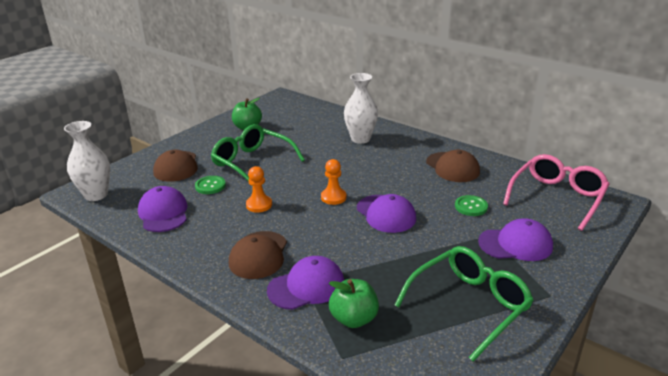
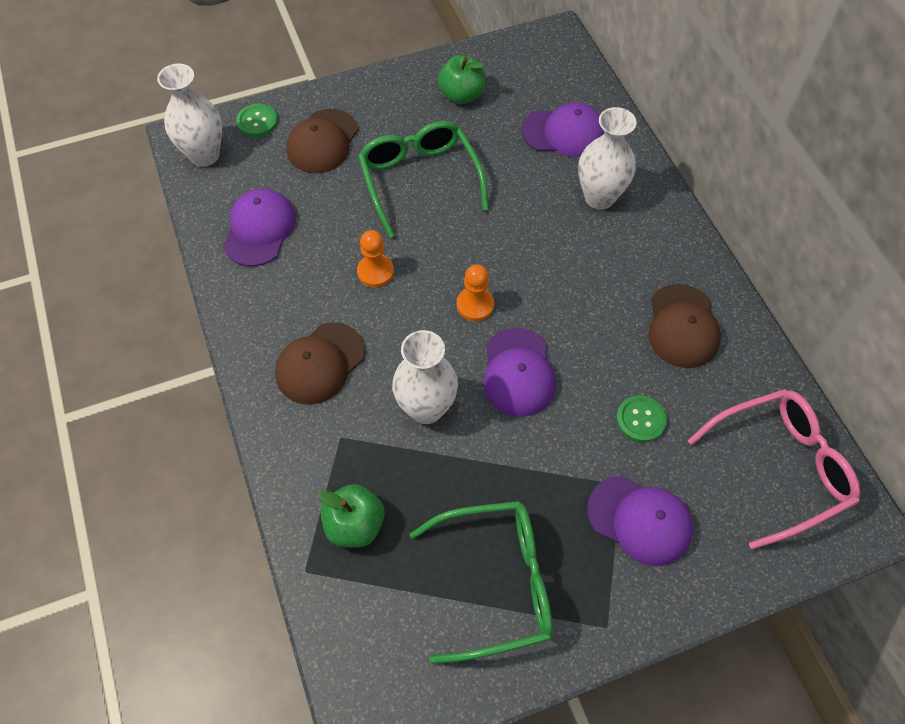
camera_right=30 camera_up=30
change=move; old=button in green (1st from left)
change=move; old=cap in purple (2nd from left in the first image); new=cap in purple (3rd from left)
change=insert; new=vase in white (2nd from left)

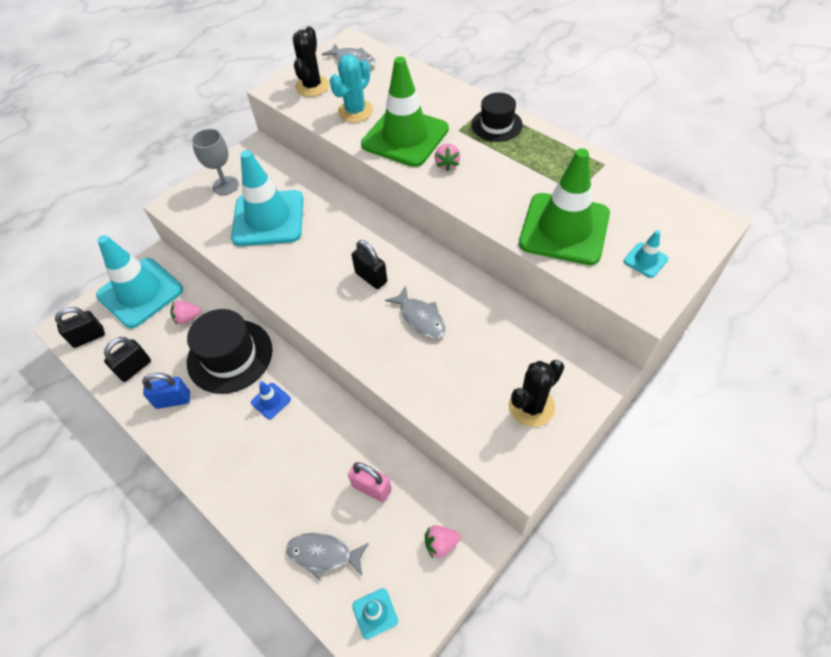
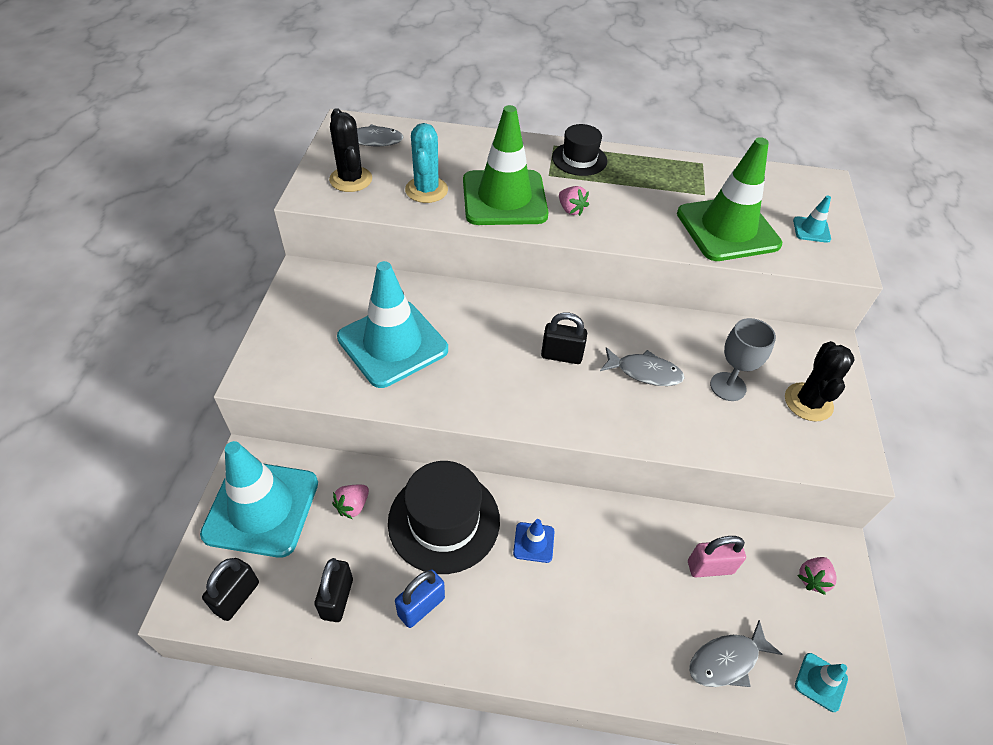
camera_right=-40 camera_up=-5
change=move; old=goblet in grey

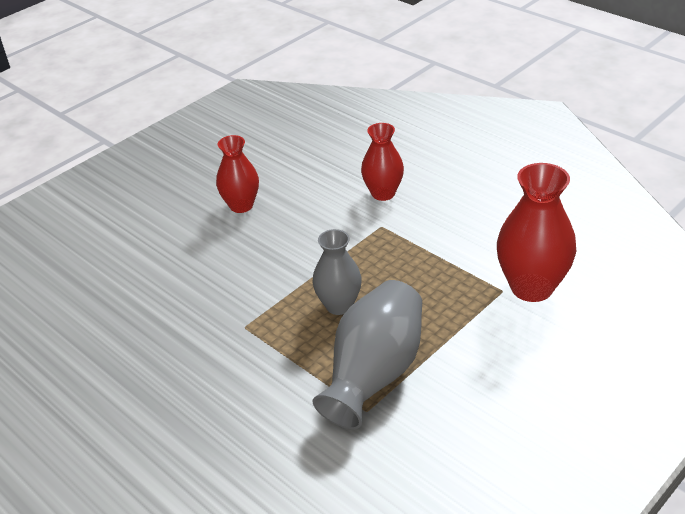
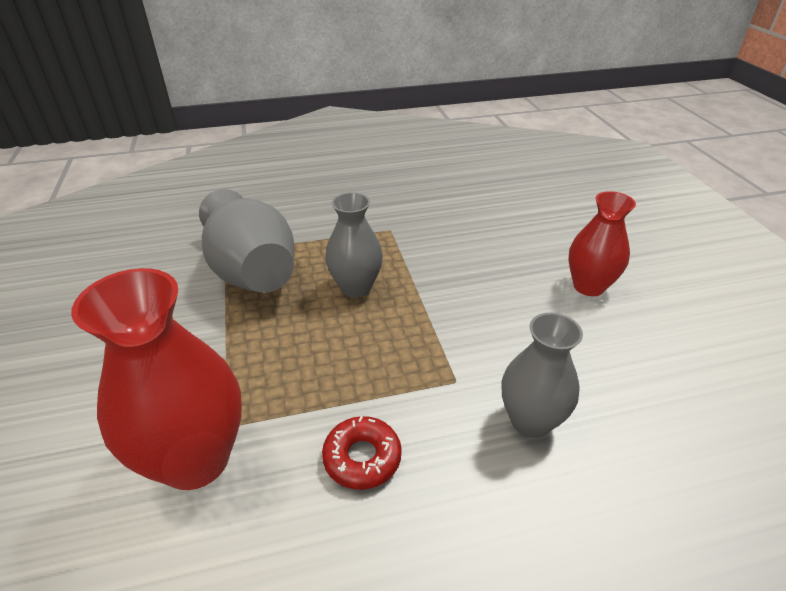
camera_right=120 camera_up=0
change=recolor; old=vase in red (2nd from left); new=vase in grey (3rd from left)
change=insert; new=donut in red

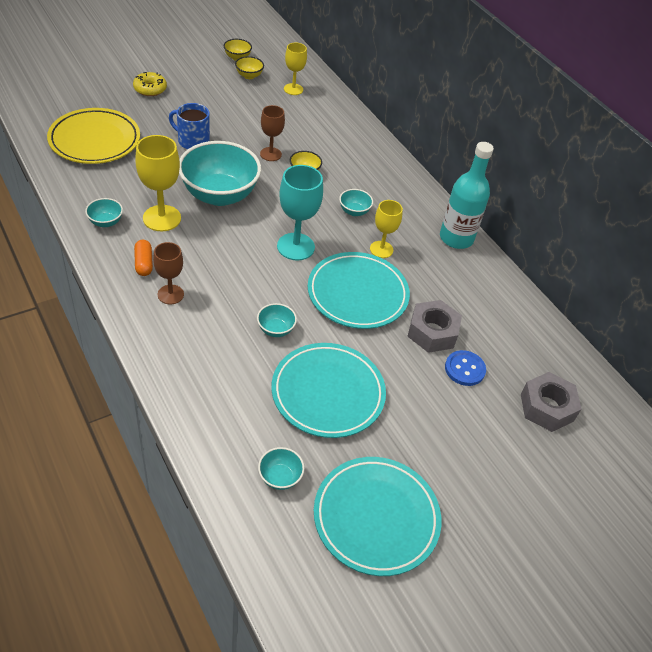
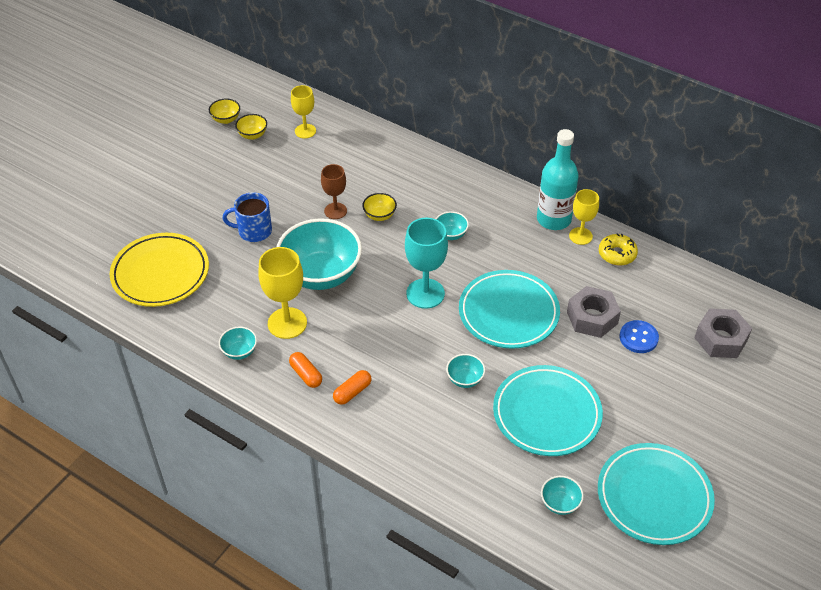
camera_right=-20 camera_up=0
change=move; old=donut in yellow
change=replace; old=goblet in brown (1st from left); new=capsule in orange (2nd from left)
change=move; old=goblet in yellow (3rd from left)

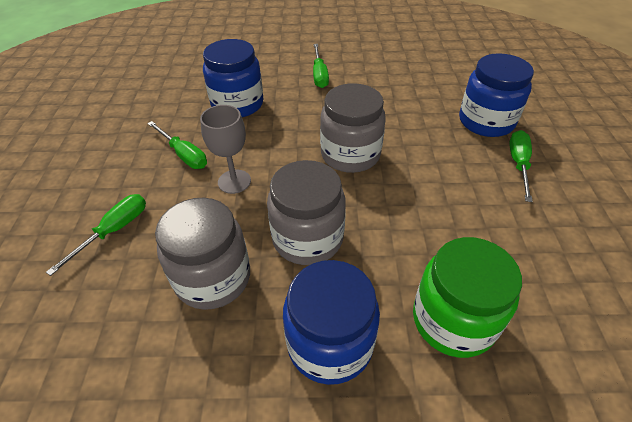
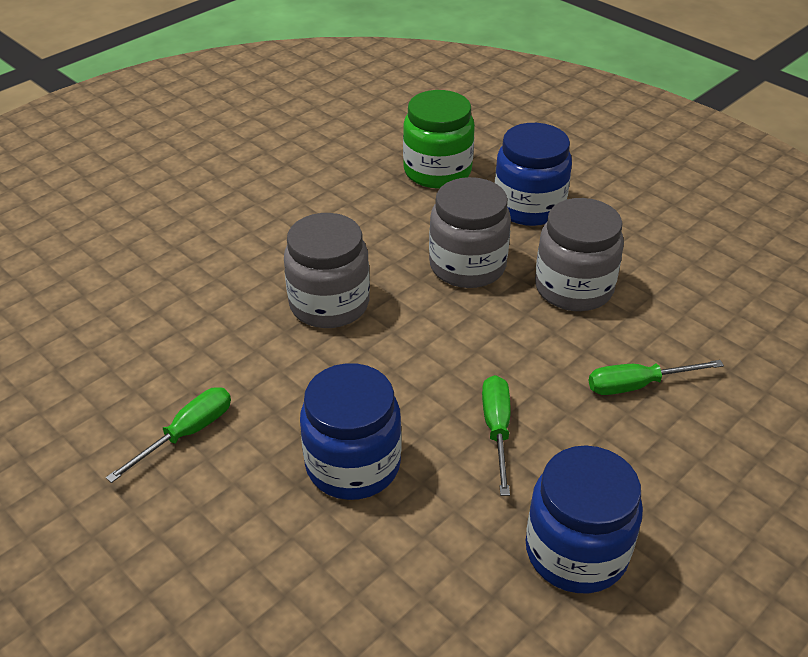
camera_right=-135 camera_up=-5
change=delete; old=goblet in grey
change=move; old=jar in blue (3rd from left)
change=delete; old=screwdriver in green (4th from left)

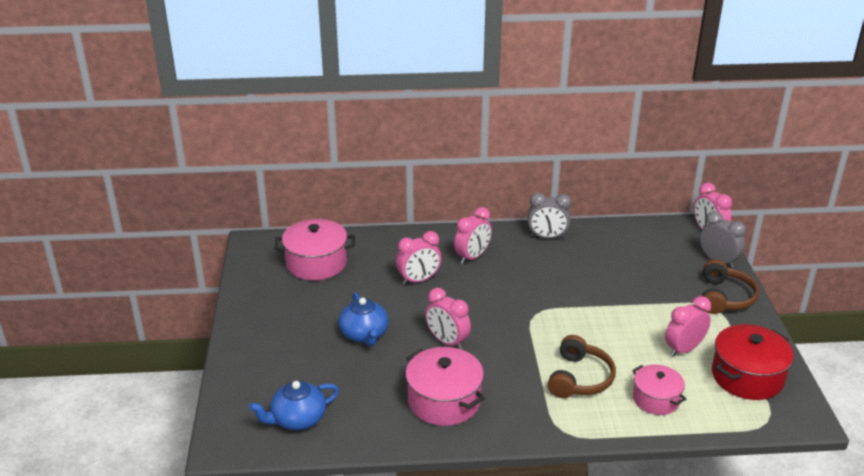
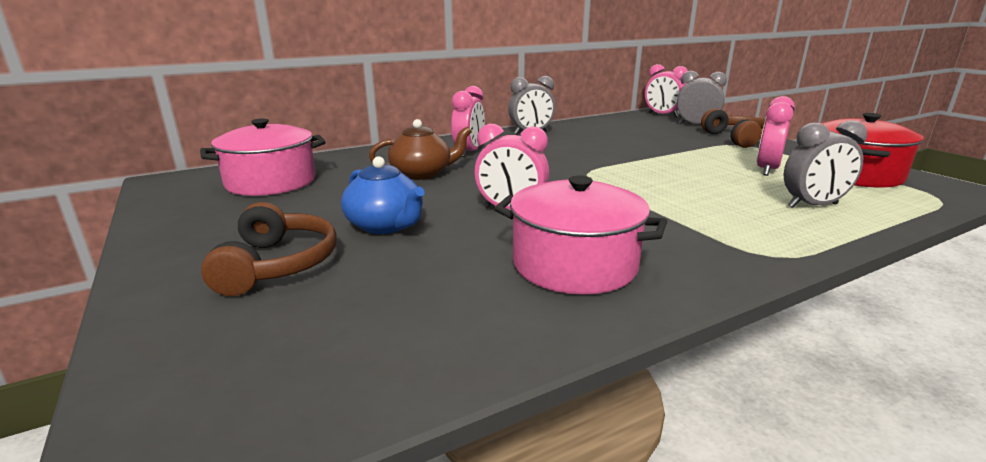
camera_right=-25 camera_up=-10
change=delete; old=teapot in blue (1st from left)
change=replace; old=clock in pink (1st from left); new=teapot in brown
change=move; old=headphones in brown (1st from left)
change=replace; old=pot in pink (3rd from left); new=clock in grey (3rd from left)

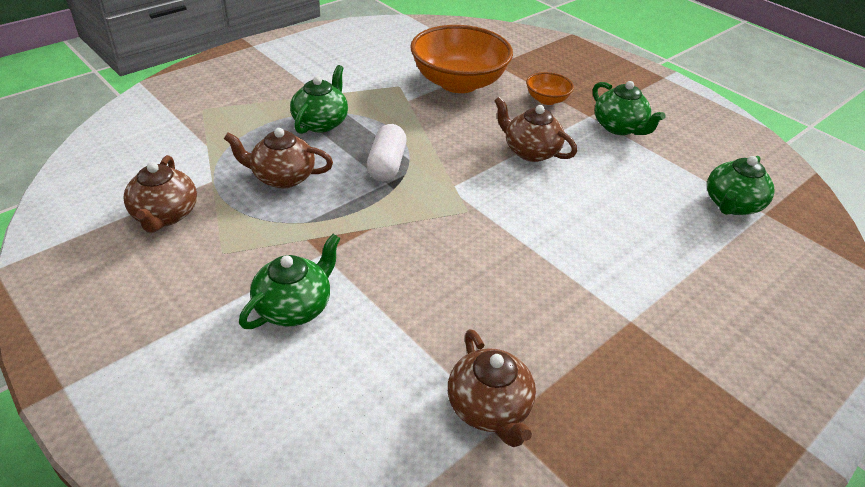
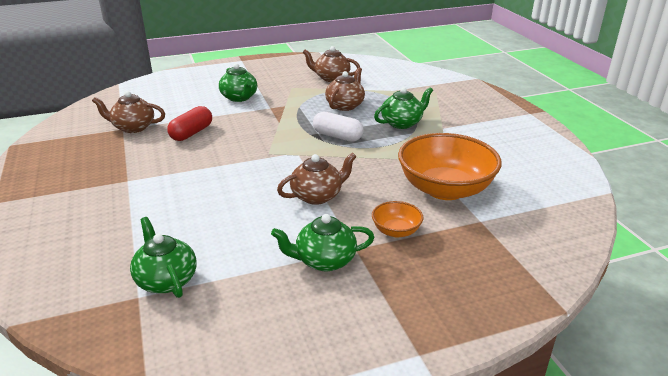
camera_right=115 camera_up=-10
change=rotate; old=teapot in green (2nd from left in the first image); degrees=-75
change=insert; new=capsule in red

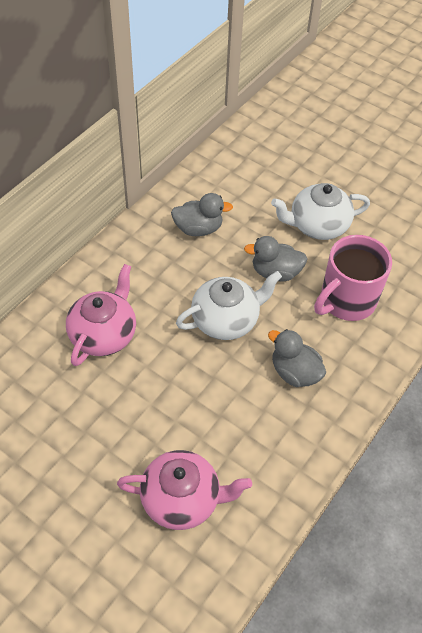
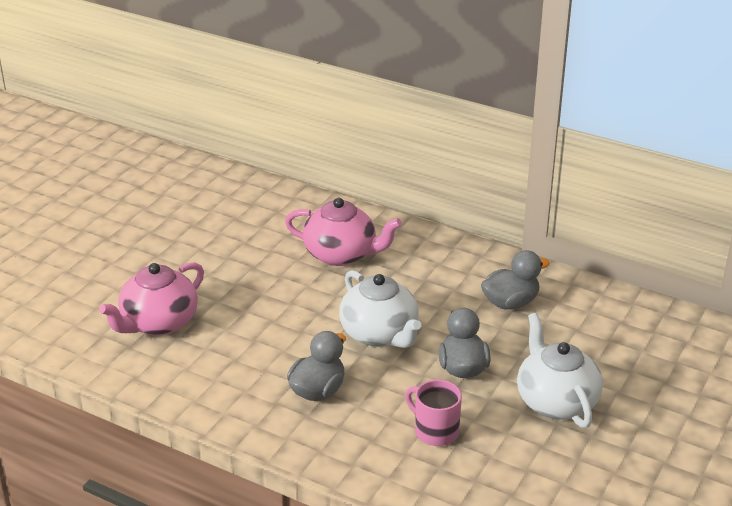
camera_right=85 camera_up=-20
change=rotate; old=teapot in pink (2nd from left in the first image); degrees=45
change=rotate; old=duck in grey (1st from left in the first image); degrees=-105
change=resize; old=mug in pink; factor=0.59

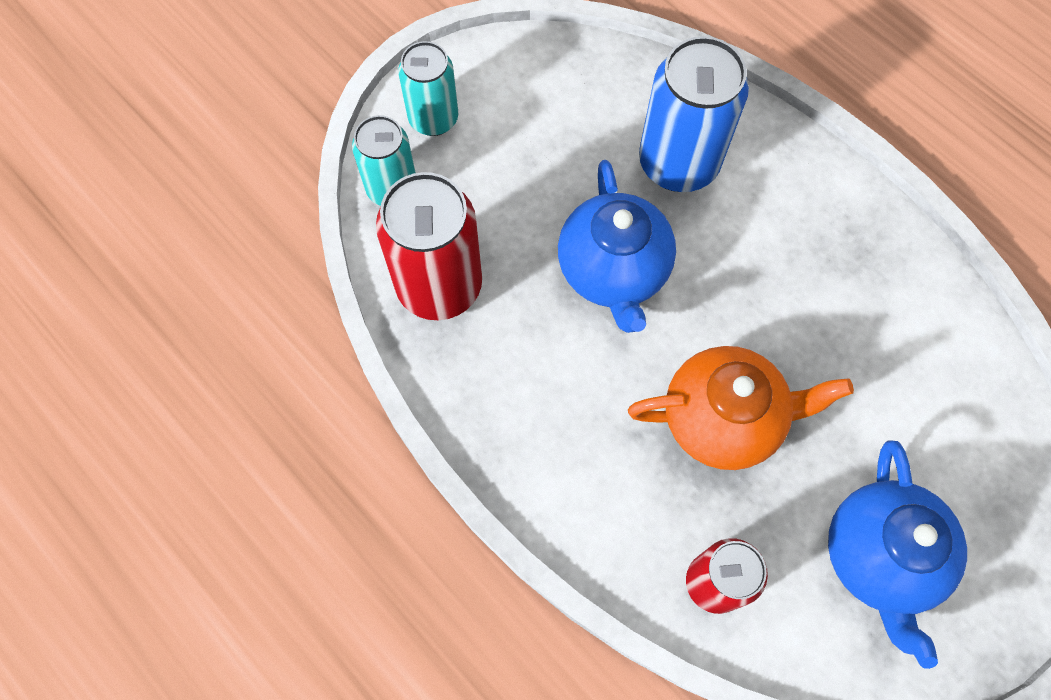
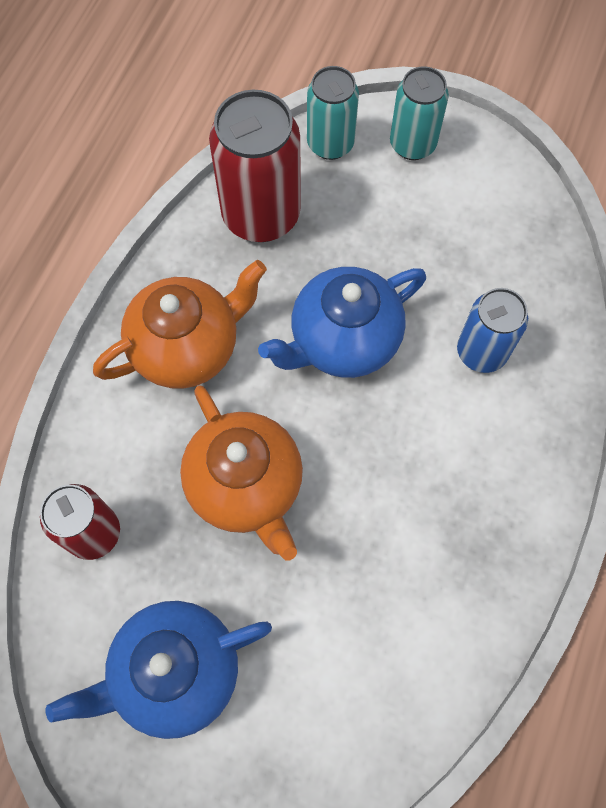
camera_right=65 camera_up=0
change=resize; old=can in blue; factor=0.63
change=insert; new=teapot in orange (1st from left)

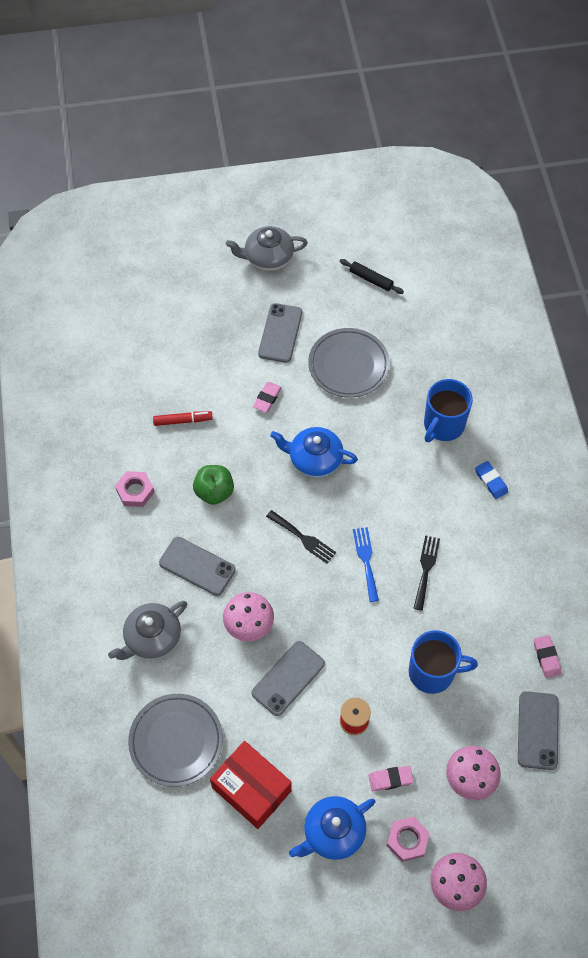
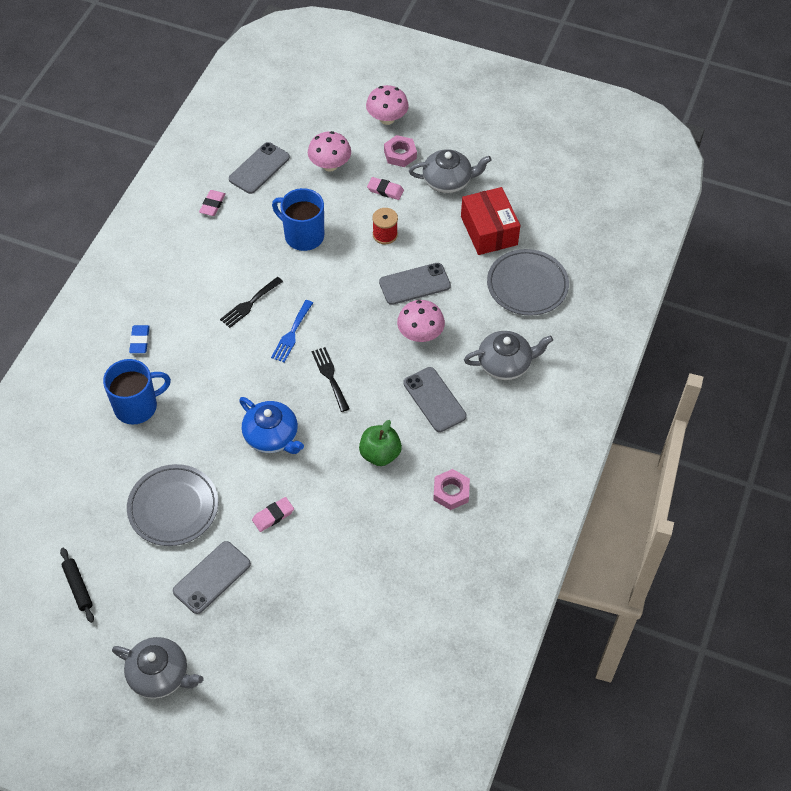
camera_right=-150 camera_up=-5
change=delete; old=marker in red
change=recolor; old=teapot in blue (2nd from left); new=teapot in grey (2nd from left)

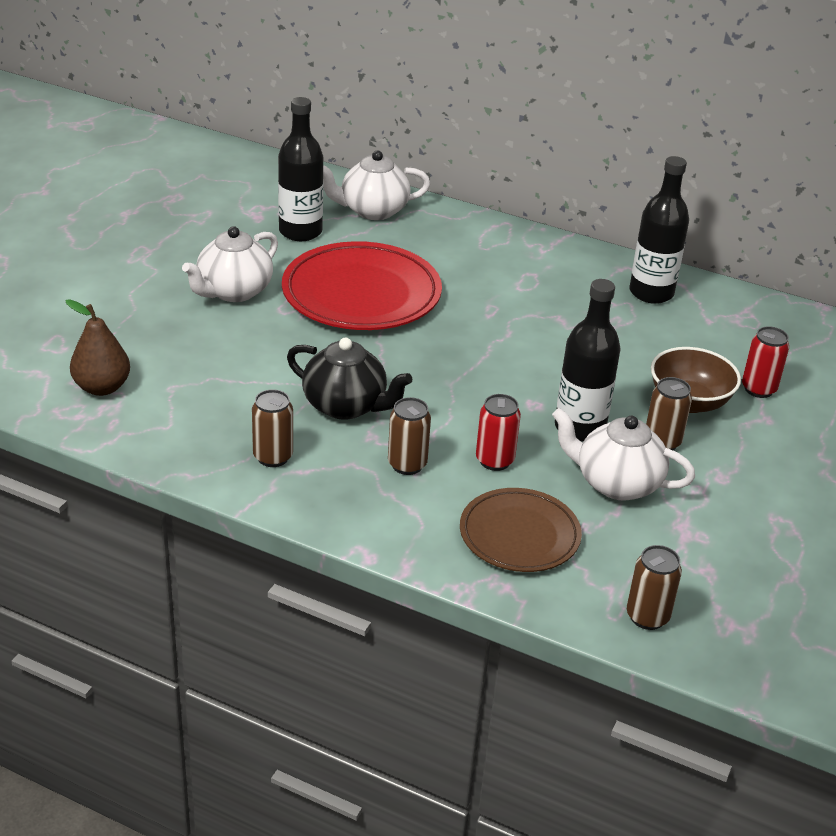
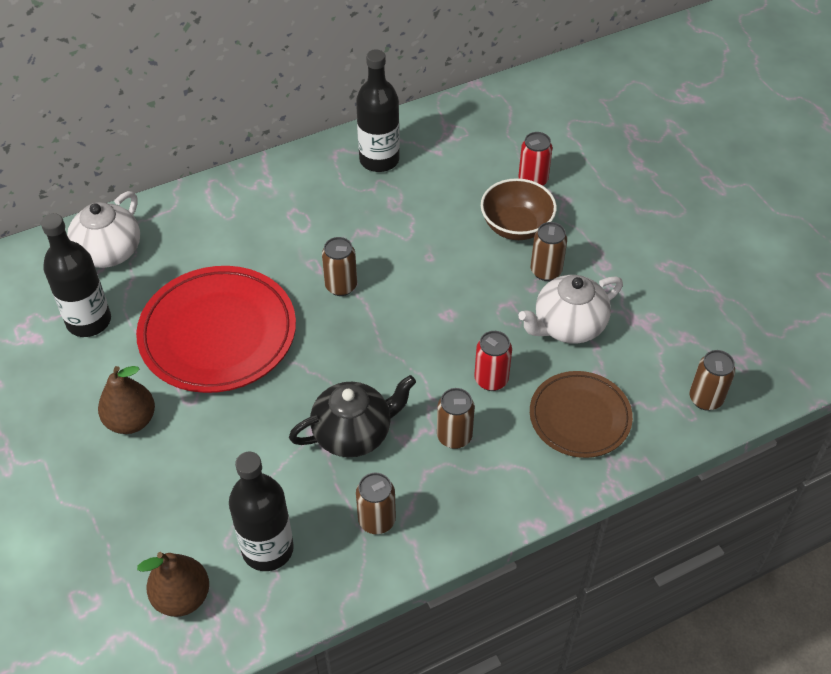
camera_right=-50 camera_up=15
change=replace; old=teapot in white (1st from left); new=pear in brown (1st from left)
change=move; old=bottle in black (2nd from left)
change=insert; new=can in brown (1st from left)

